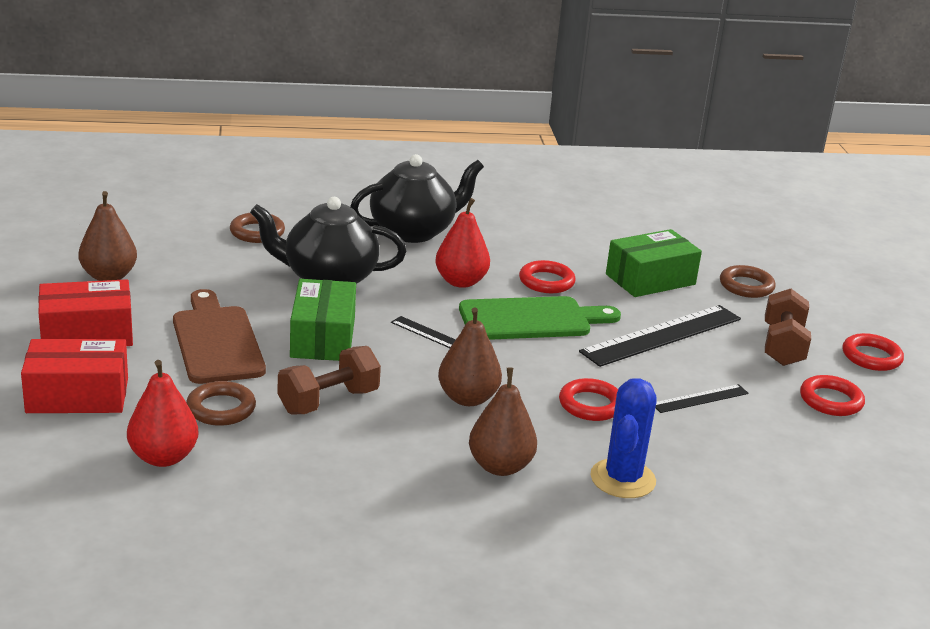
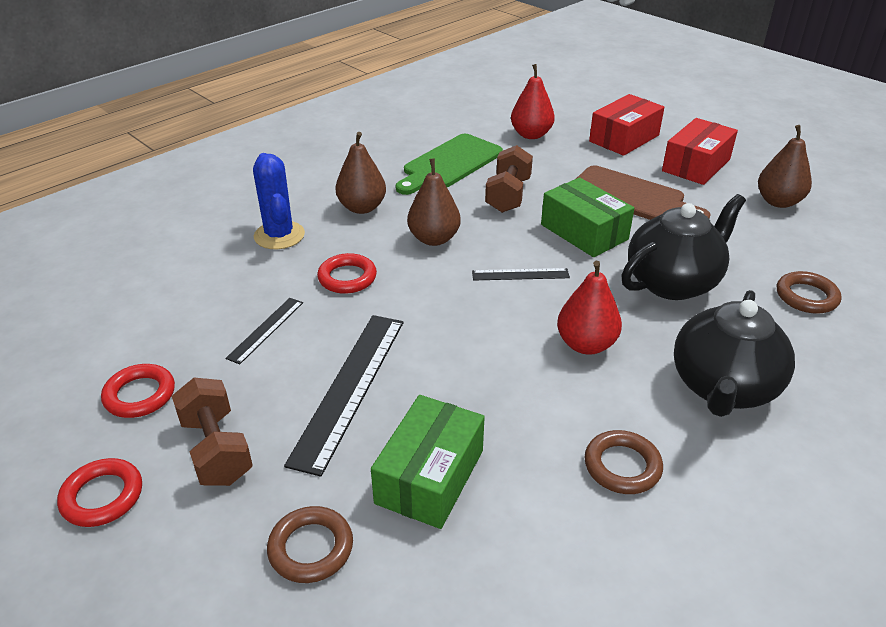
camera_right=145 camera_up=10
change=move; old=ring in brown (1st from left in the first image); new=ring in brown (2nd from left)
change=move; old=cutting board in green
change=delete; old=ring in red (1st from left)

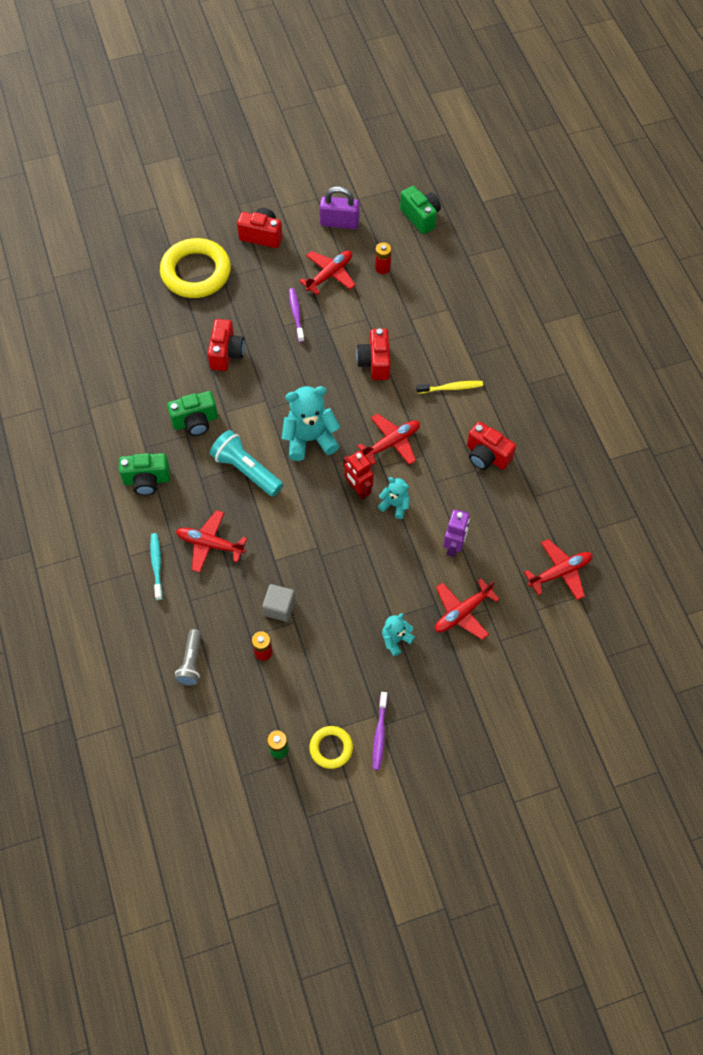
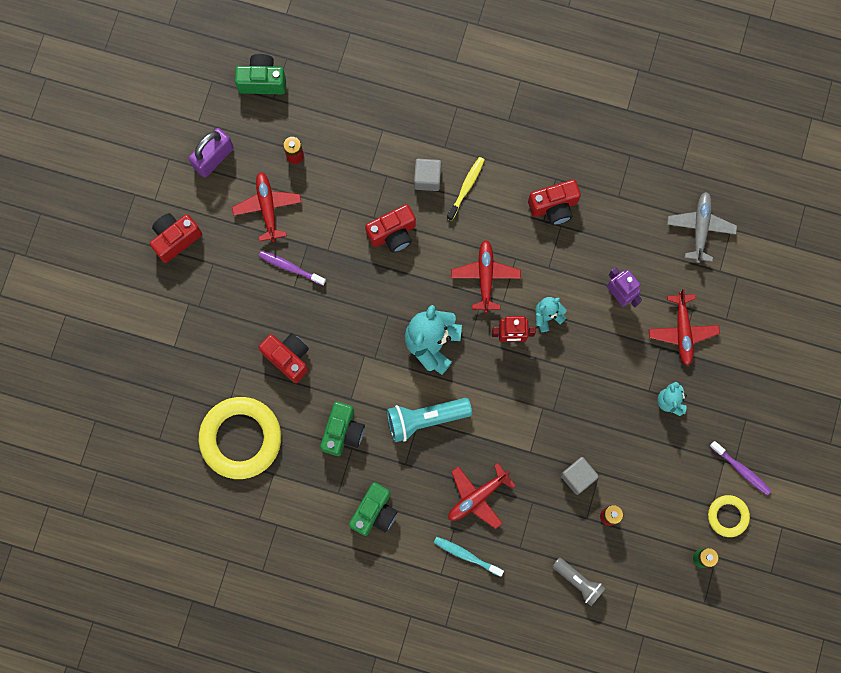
camera_right=-55 camera_up=15
change=move; old=ring in yellow (1st from left)
change=rotate; old=camera in red (3rd from left); degrees=-60
change=recolor; old=plane in red (5th from left); new=plane in grey
change=insert; new=cube in grey (1st from left)

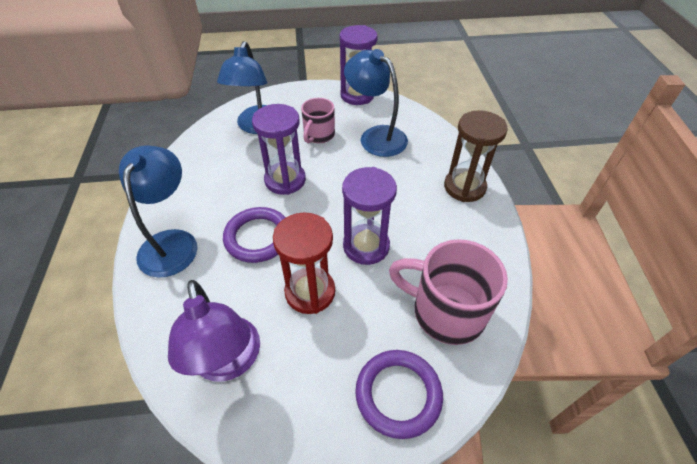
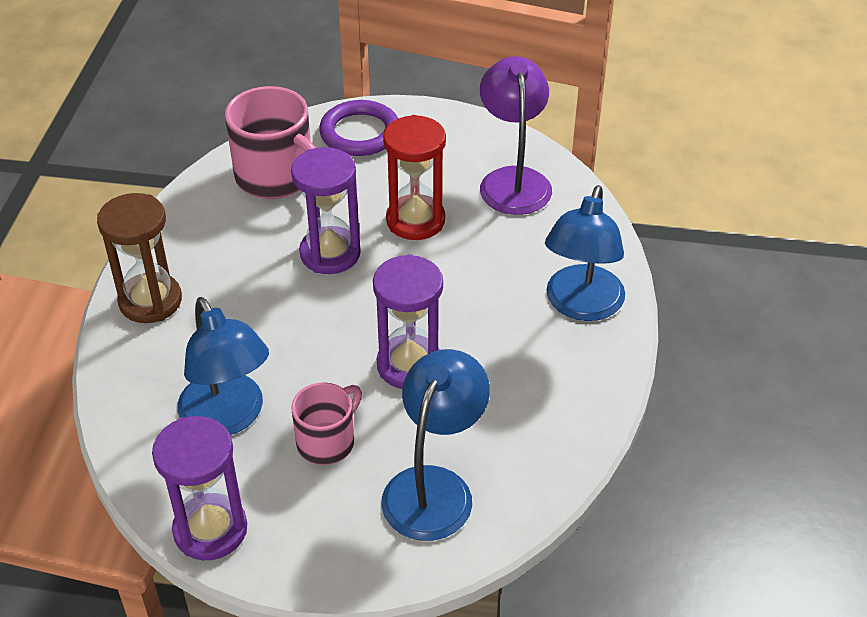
camera_right=-165 camera_up=-5
change=delete; old=ring in purple (1st from left)

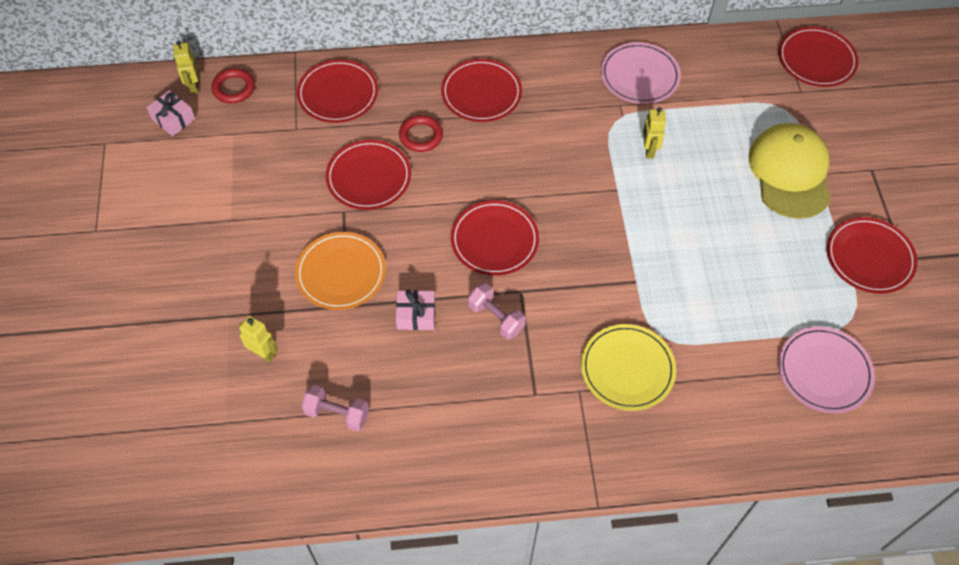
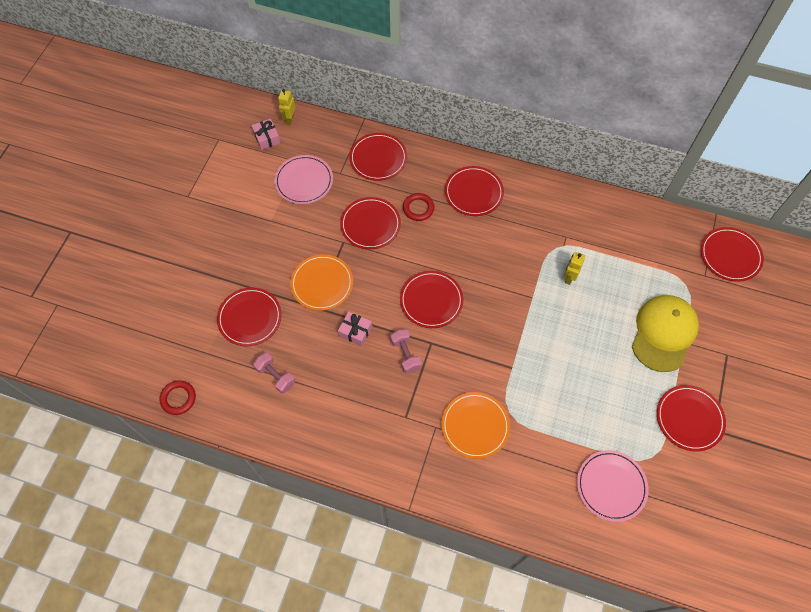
camera_right=25 camera_up=5
change=move; old=ring in red (1st from left)
change=replace; old=robot in yellow (2nd from left); new=plate in red (1st from left)
change=recolor; old=plate in yellow; new=plate in orange (2nd from left)
change=move; old=plate in pink (1st from left)

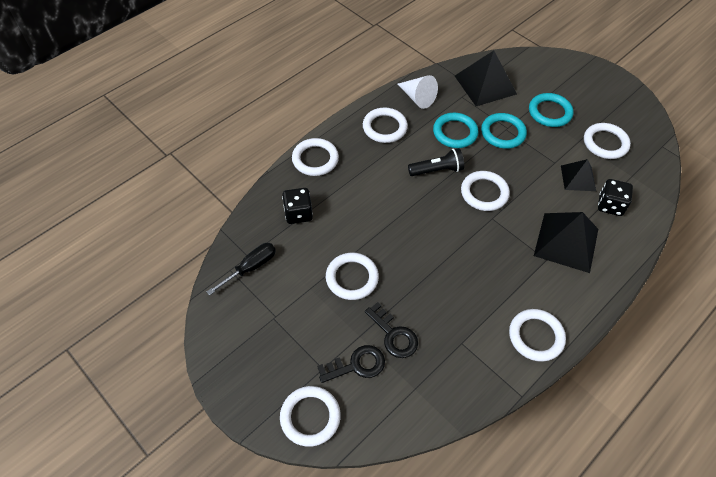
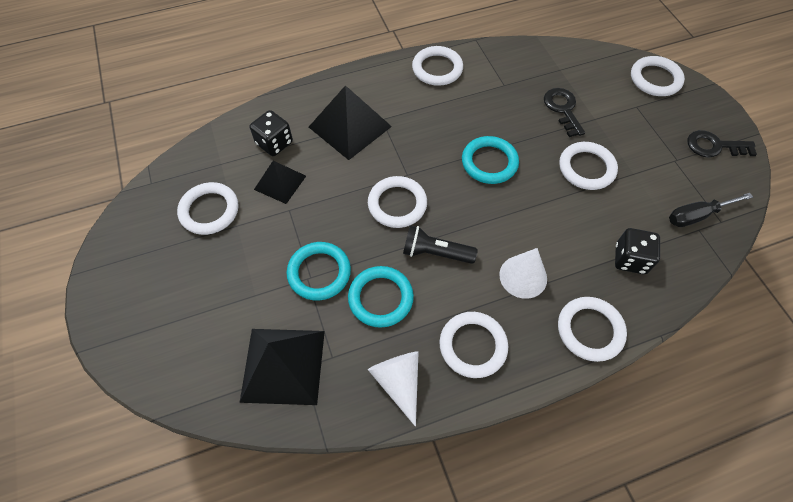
camera_right=-155 camera_up=5
change=move; old=key in black (1st from left in the first image); new=key in black (2nd from left)
change=move; old=ring in turquoise (3rd from left)
change=insert; new=cone in white (2nd from left)

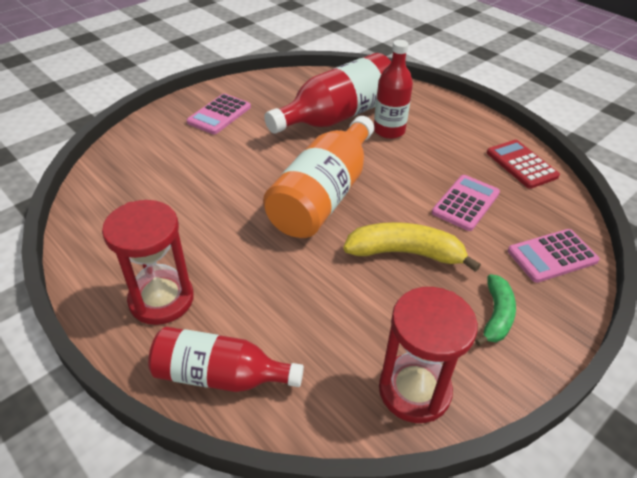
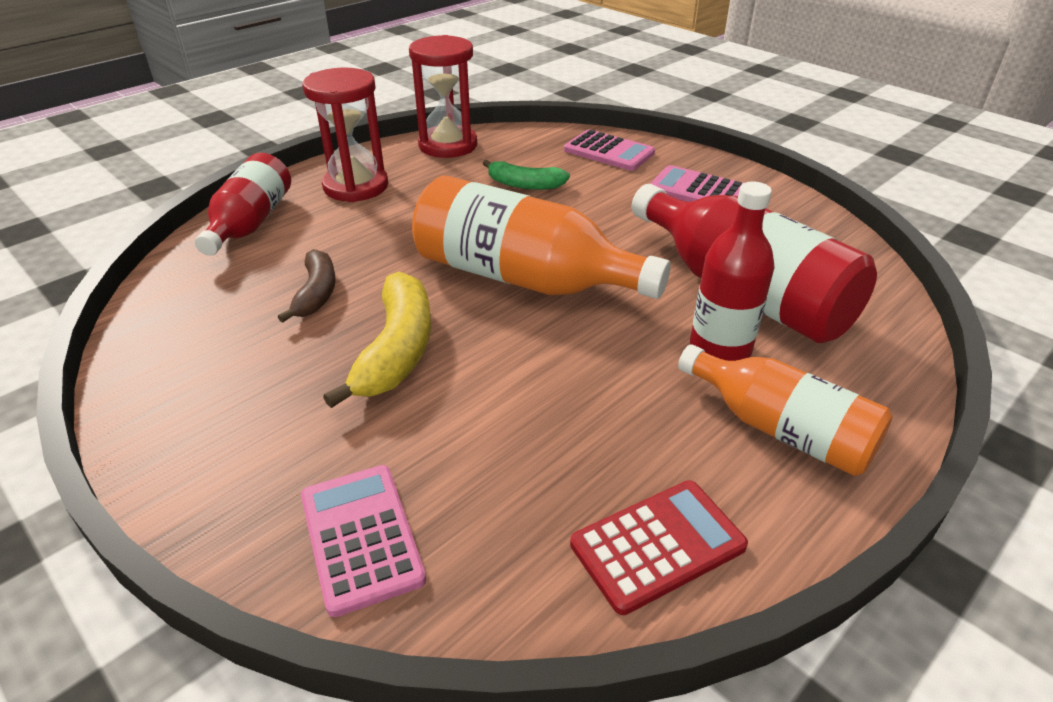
camera_right=90 camera_up=-5
change=move; old=hourglass in red (2nd from left)
change=move; old=calculator in pink (2nd from left)
change=move; old=banana in green
change=insert; new=banana in brown
change=insert; new=bottle in orange (2nd from left)

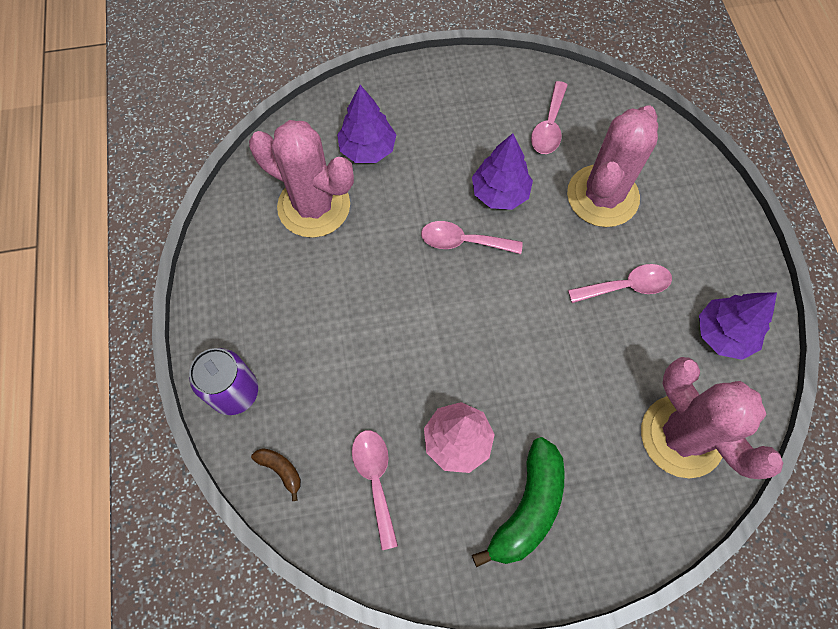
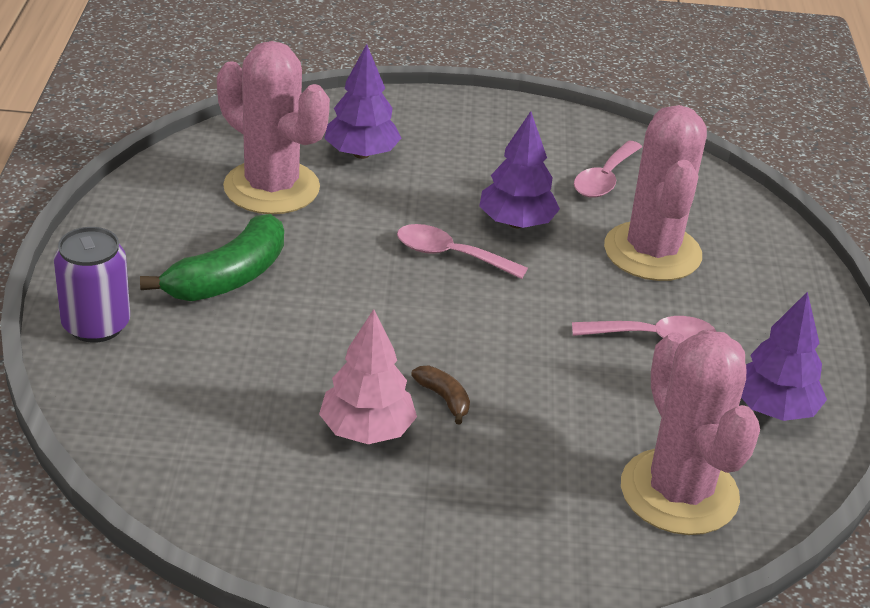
camera_right=10 camera_up=-30
change=move; old=banana in brown
change=delete; old=spoon in pink (1st from left)
change=move; old=banana in green
change=rotate; old=cactus in pink (2nd from left); degrees=-45

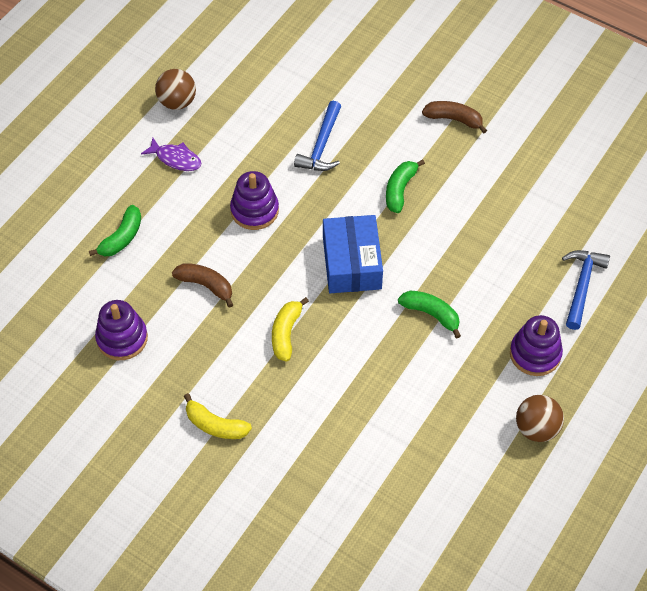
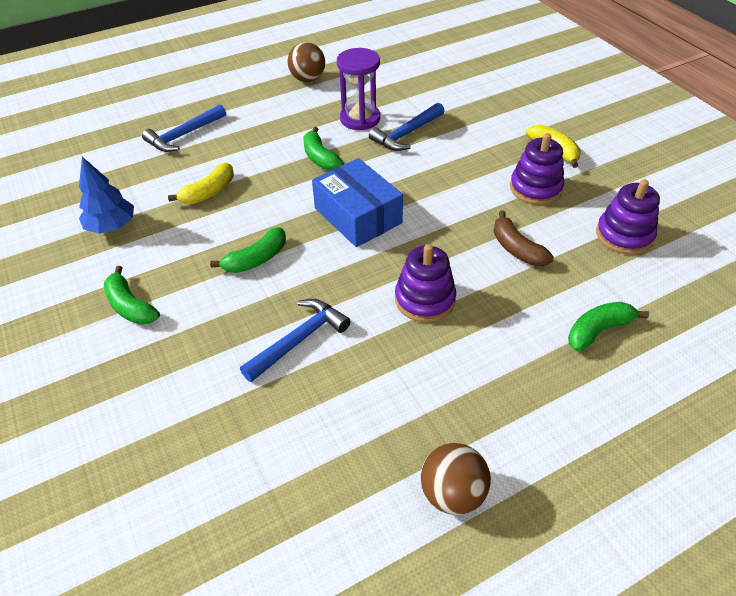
camera_right=-150 camera_up=-10
change=delete; old=fish in purple
change=move; old=banana in yellow (2nd from left in the first image); new=banana in yellow (1st from left)
change=rotate; old=box in blue; degrees=-60
change=recolor; old=banana in brown (2nd from left); new=banana in green (1st from left)
change=move; old=stacking toy in purple (3rd from left in the first image); new=stacking toy in purple (2nd from left)
change=insert; new=tree in blue
change=insert; new=hourglass in purple
change=insert; new=hammer in blue (3rd from left)

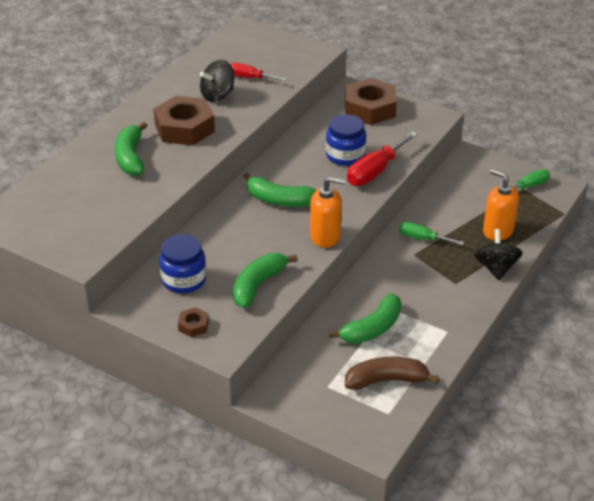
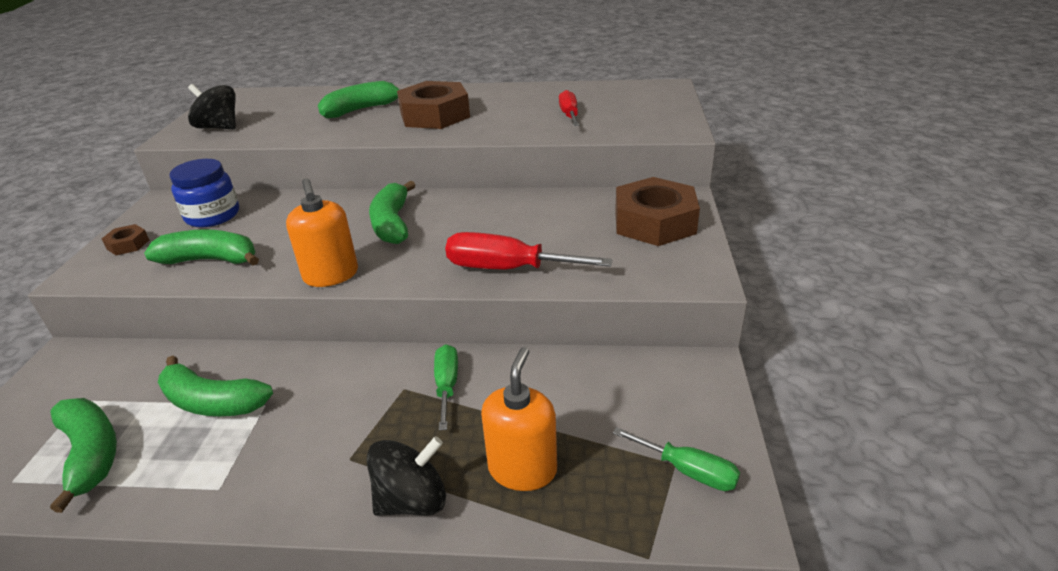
camera_right=65 camera_up=-5
change=move; old=spinning top in black (1st from left)
change=delete; old=jar in blue (2nd from left)
change=recolor; old=banana in brown; new=banana in green (1st from left)

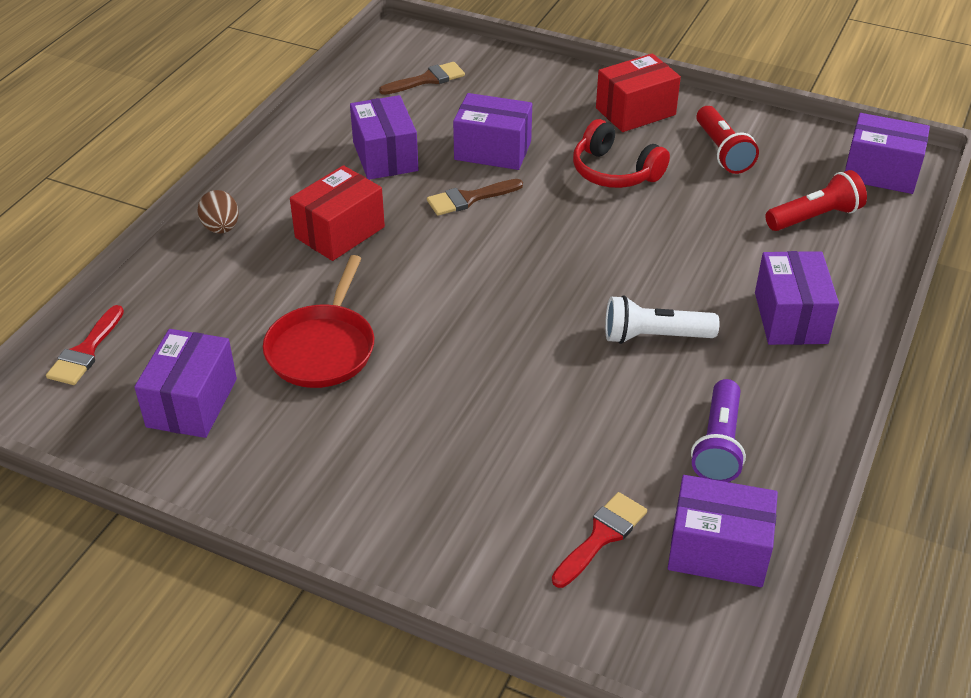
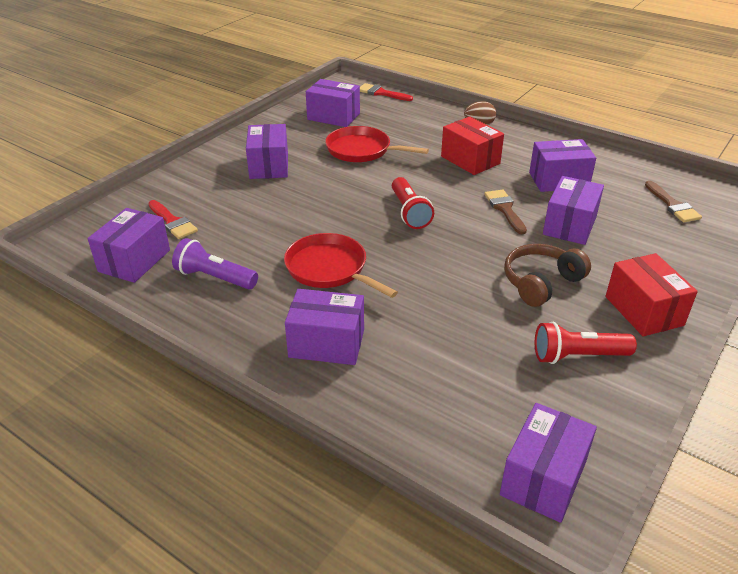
camera_right=100 camera_up=-5
change=recolor; old=headphones in red; new=headphones in brown
change=replace; old=flashlight in white; new=pan in red (1st from left)
change=move; old=flashlight in red (2nd from left in the first image); new=flashlight in red (1st from left)
change=insert; new=box in purple (2nd from left)

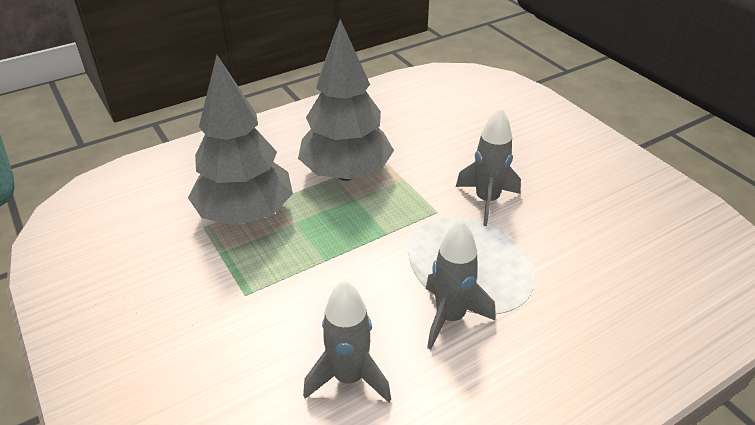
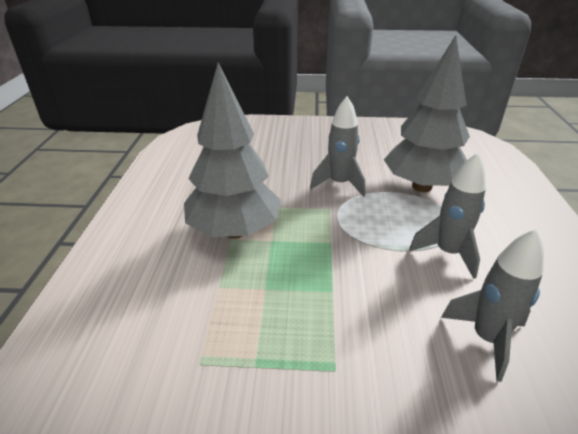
camera_right=-55 camera_up=-5
change=move; old=tree in grey (1st from left in the first image); new=tree in grey (2nd from left)

